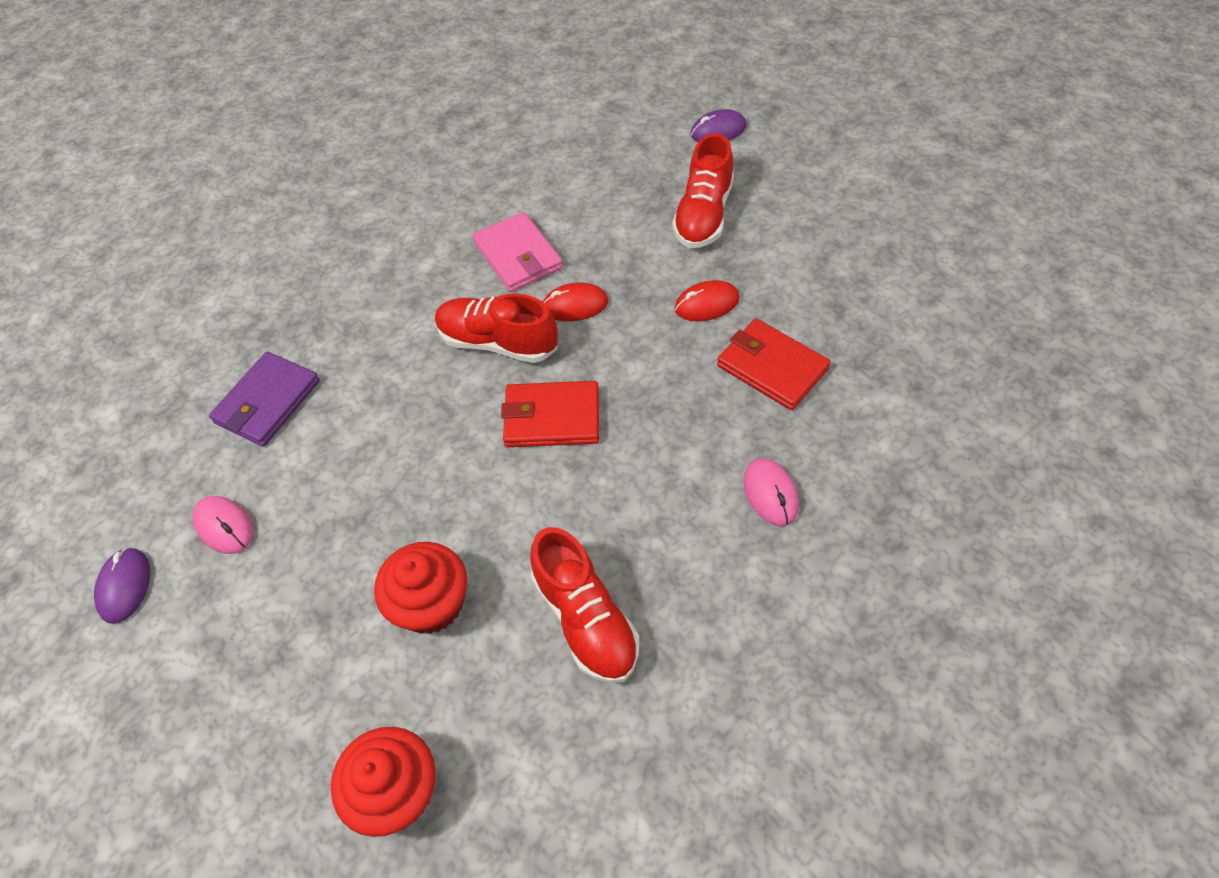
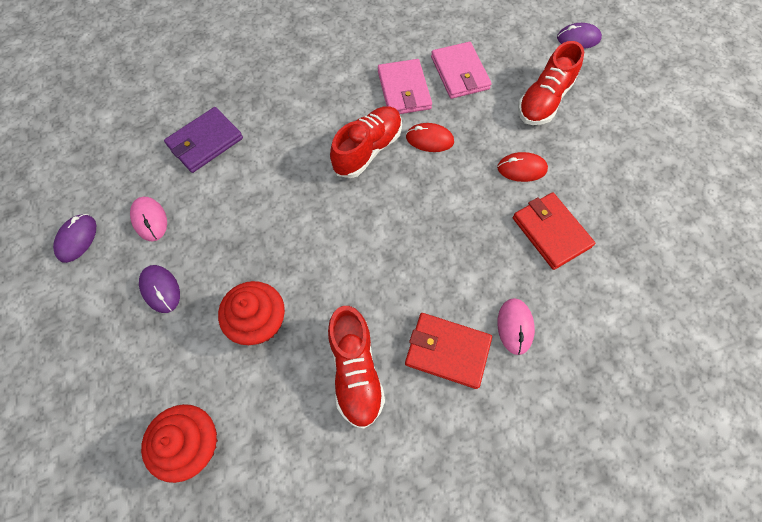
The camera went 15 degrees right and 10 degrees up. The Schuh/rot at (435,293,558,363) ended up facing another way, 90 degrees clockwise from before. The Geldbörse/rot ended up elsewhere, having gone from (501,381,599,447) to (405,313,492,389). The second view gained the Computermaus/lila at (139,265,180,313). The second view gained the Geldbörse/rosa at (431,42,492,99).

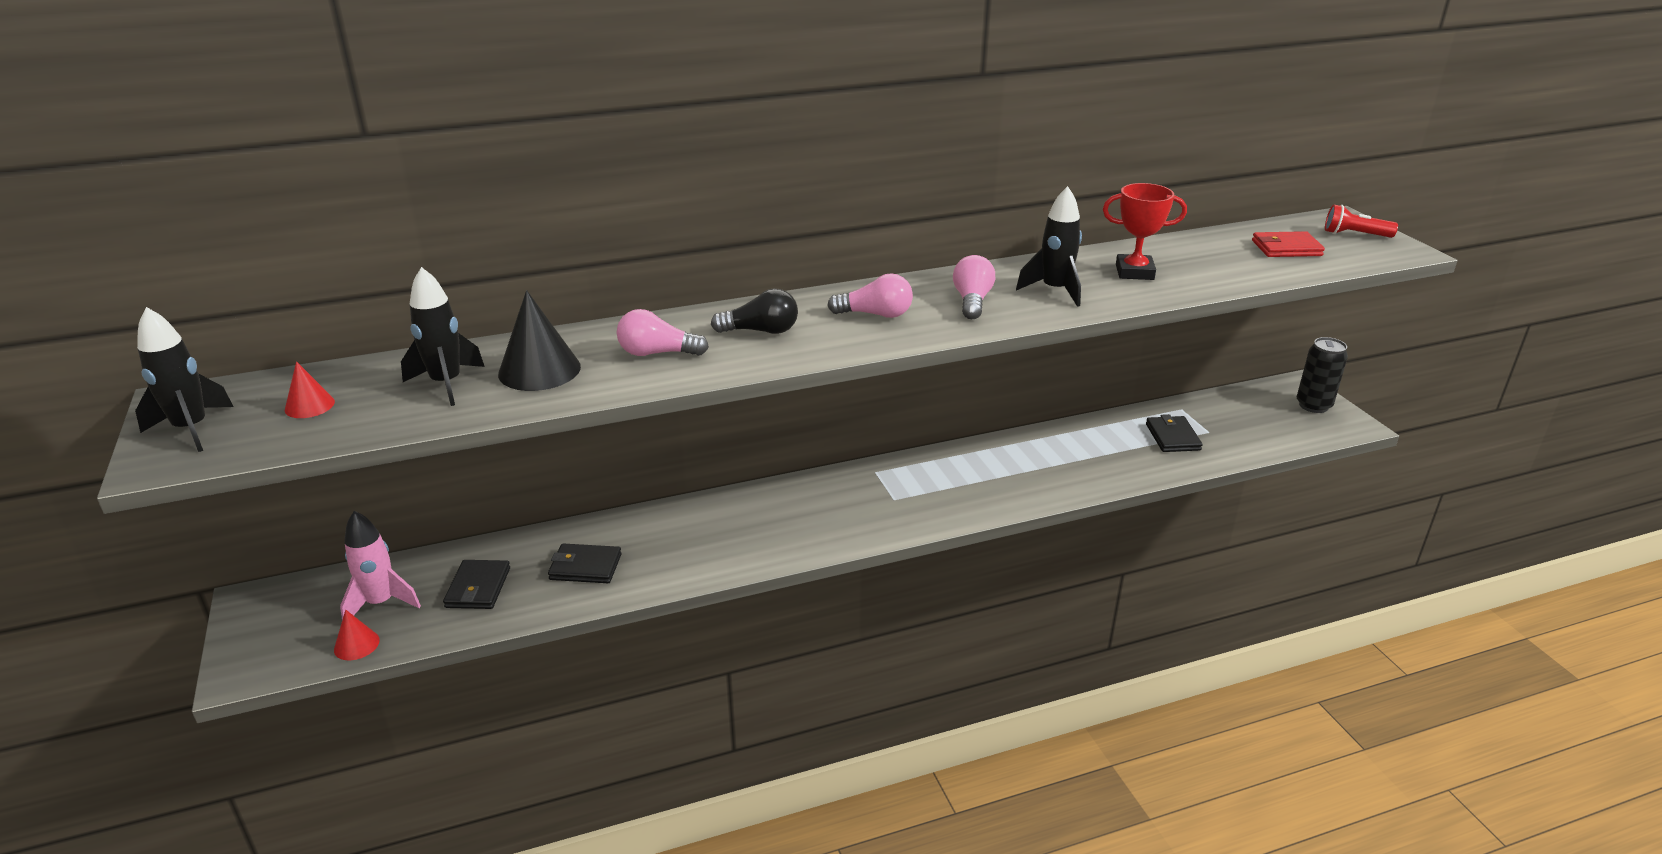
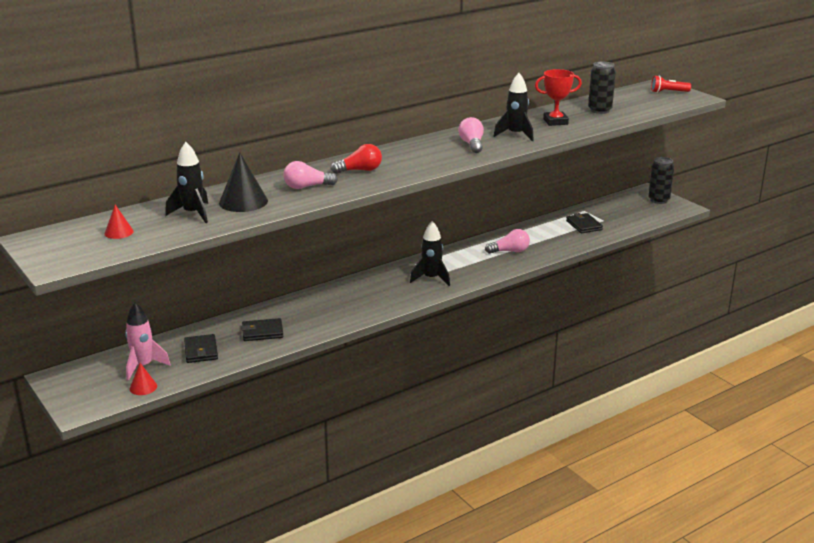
The camera went 15 degrees left and 5 degrees down. The Rakete/schwarz ended up elsewhere, having gone from (135,307,234,452) to (410,221,450,286). What was the Glühbirne/schwarz at (711,288,798,334) turned into the Glühbirne/rot at (331,144,382,174). The Glühbirne/rosa ended up elsewhere, having gone from (827,273,913,318) to (485,229,530,254). The second view lost the Geldbörse/rot at (1252,231,1325,257). The second view gained the Dose/schwarz at (588,62,616,114).

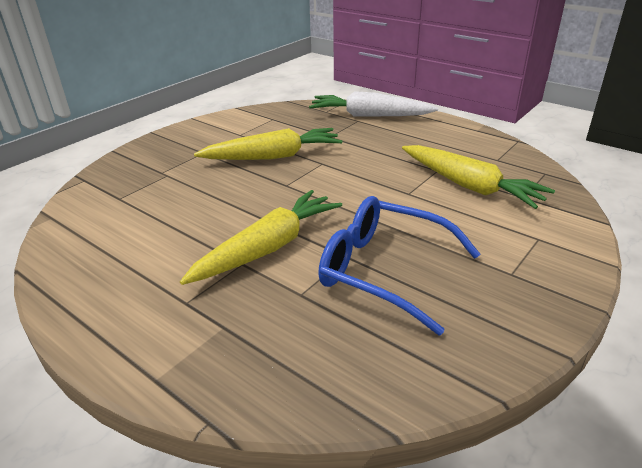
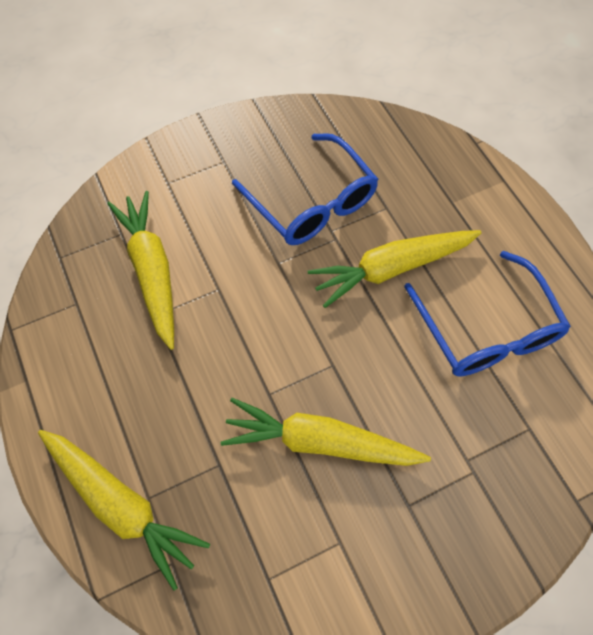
The camera went 155 degrees left and 30 degrees up. What was the Karotte/weiß at (309,91,438,116) turned into the Karotte/gelb at (38,430,210,591). The second view gained the Brille/blau at (404,251,571,377).

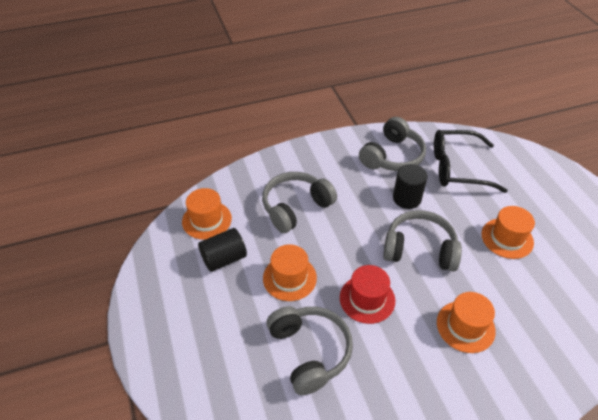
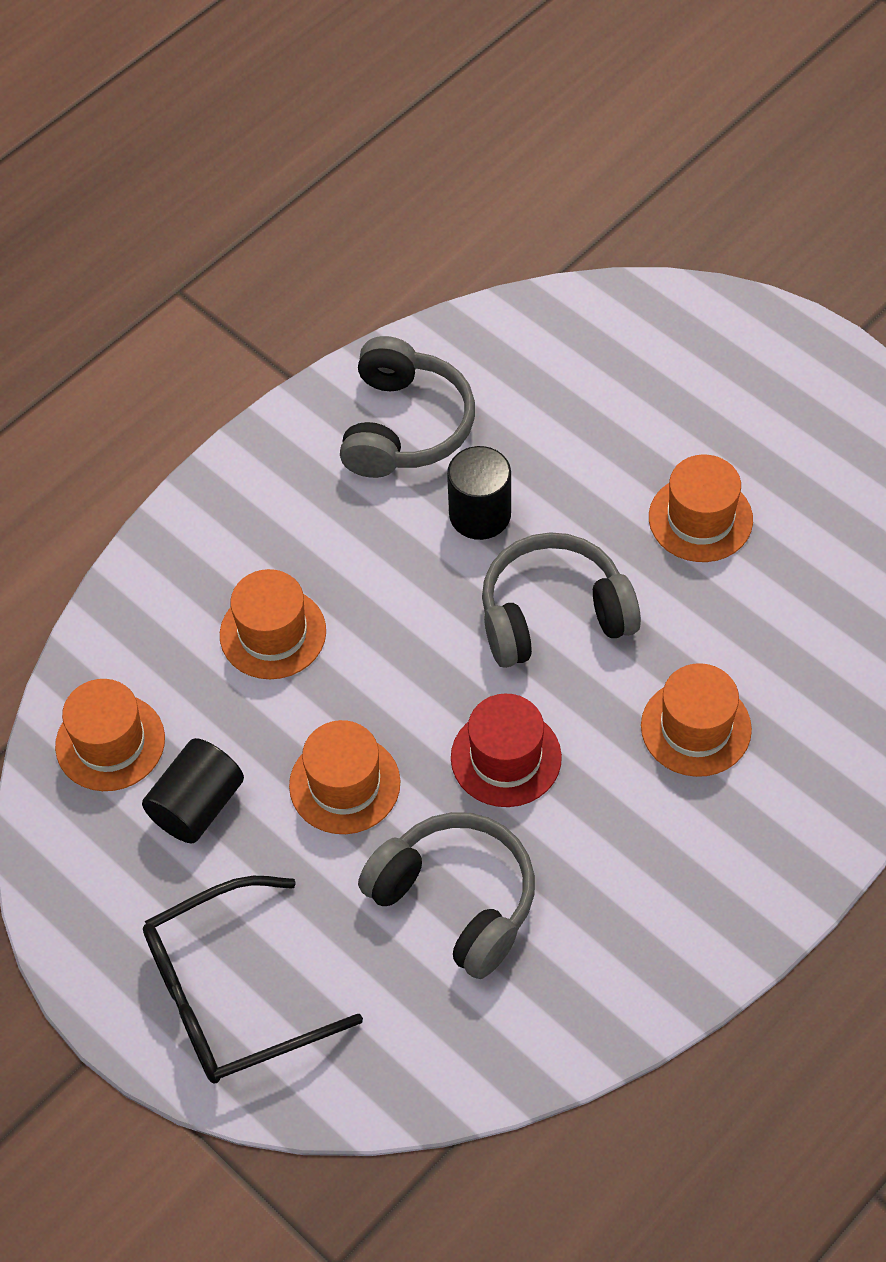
The camera went 25 degrees left and 10 degrees up. Where the Kopfhörer/grau stood at (262,172,337,233), the Hut/orange came to stand at (220,569,326,679). The Brille/schwarz ended up elsewhere, having gone from (434,130,508,193) to (143,876,363,1083).

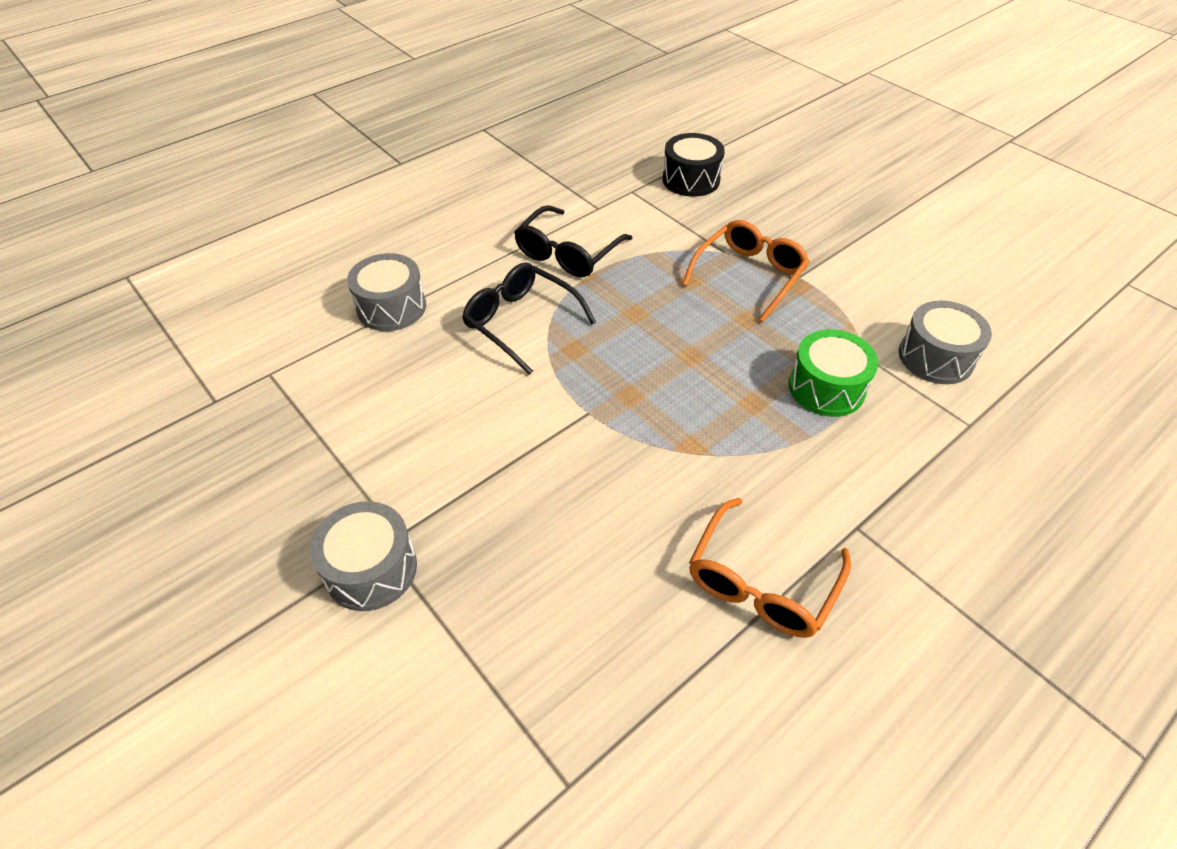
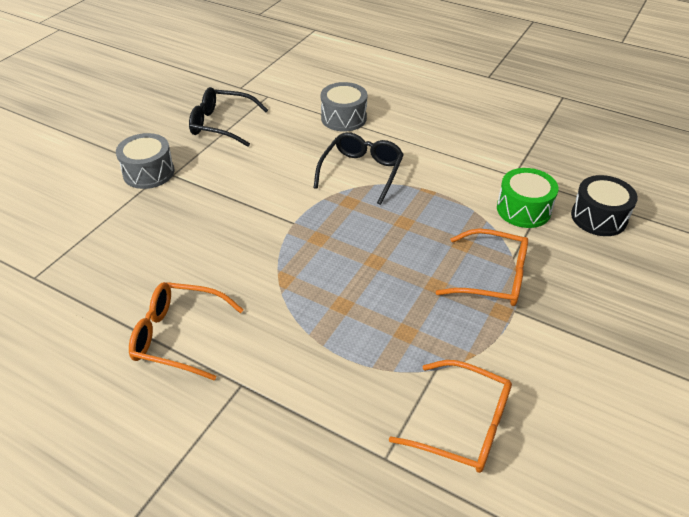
The camera went 70 degrees right and 5 degrees down. The Brille/schwarz ended up elsewhere, having gone from (514,205,633,277) to (189,87,268,147). The Trommel/grün ended up elsewhere, having gone from (789,329,878,417) to (497,168,559,228). Where the Trommel/grau stood at (899,301,992,384), the Brille/orange came to stand at (389,360,512,473).

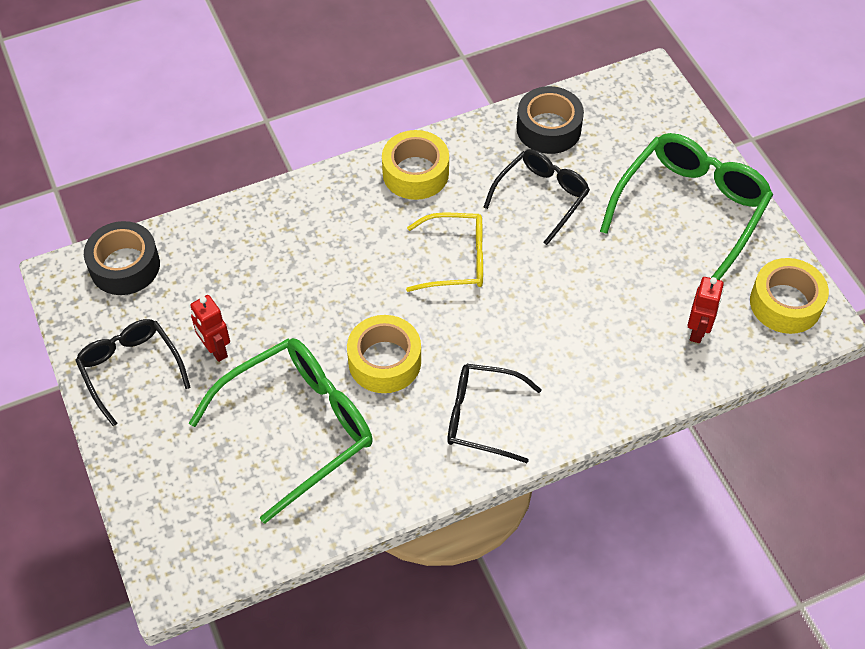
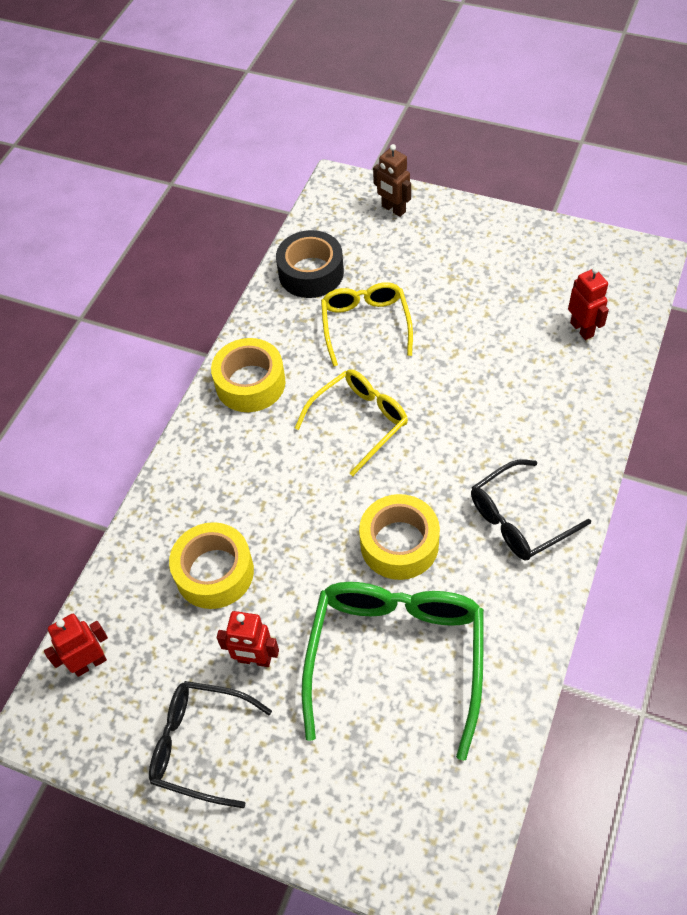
The camera went 40 degrees left and 0 degrees up. Where the Klebeband/schwarz stood at (84,221,160,295), the Roboter/rot came to stand at (44,614,108,677). What was the Brille/schwarz at (483,149,590,245) turned into the Brille/gelb at (321,282,413,367). The second view lost the Brille/grün at (600,133,773,280). The Klebeband/gelb ended up elsewhere, having gone from (750,258,829,334) to (169,522,254,609). The second view gained the Roboter/braun at (373,144,411,217).

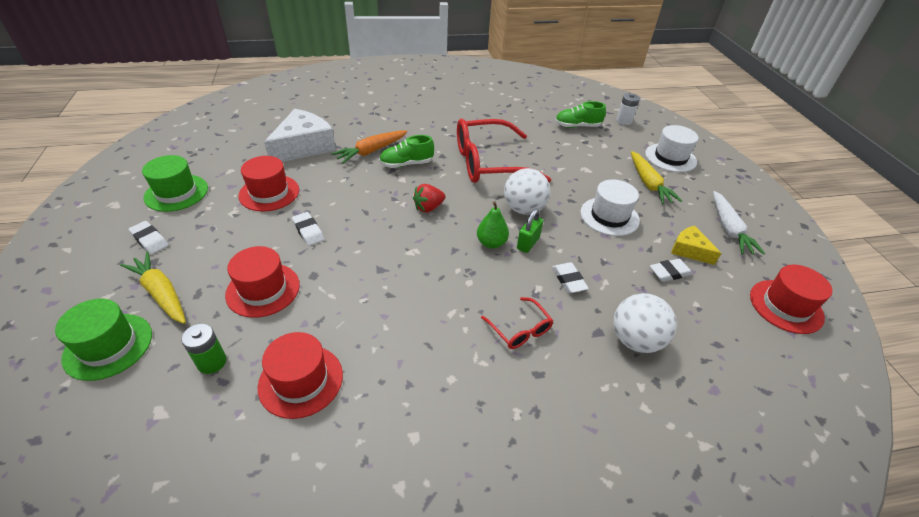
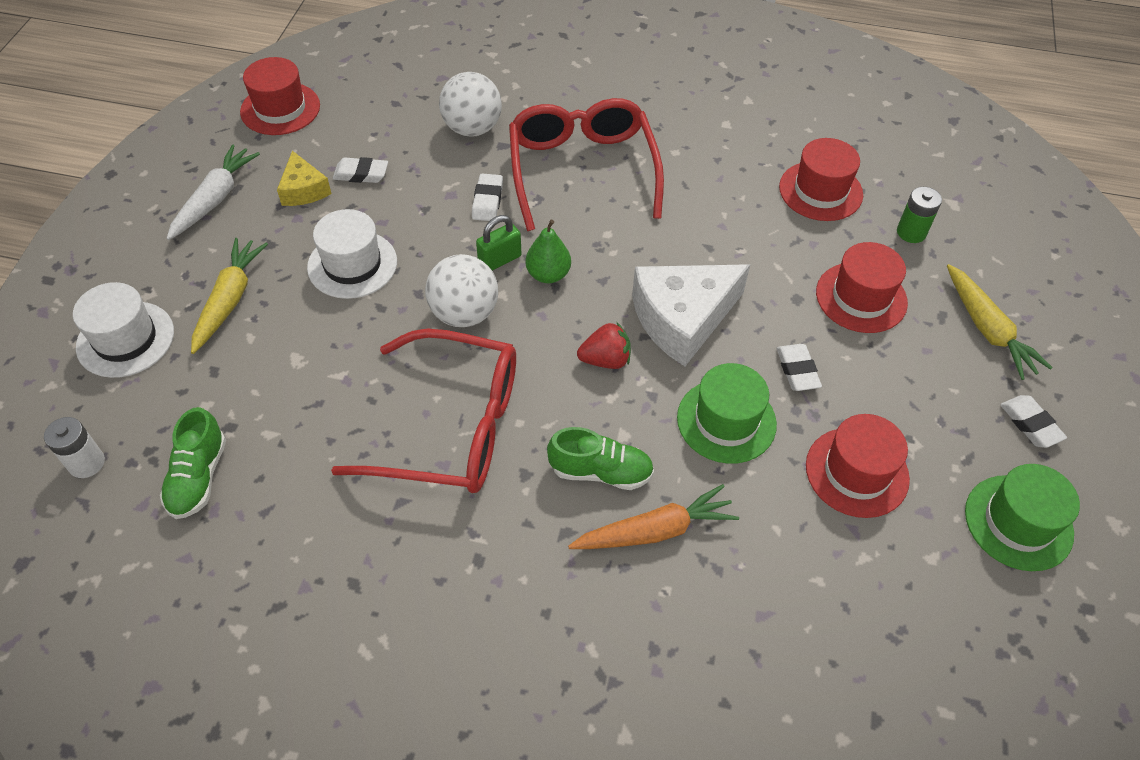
The camera went 155 degrees left and 10 degrees up. The Hut/grün ended up elsewhere, having gone from (55,299,152,381) to (677,363,777,464). The Käse/weiß ended up elsewhere, having gone from (264,109,336,162) to (632,264,750,366). The size of the Brille/rot at (481,297,553,349) changed by a factor of 2.21. The Schuh/grün at (555,101,606,128) ended up facing another way, 75 degrees clockwise from before.

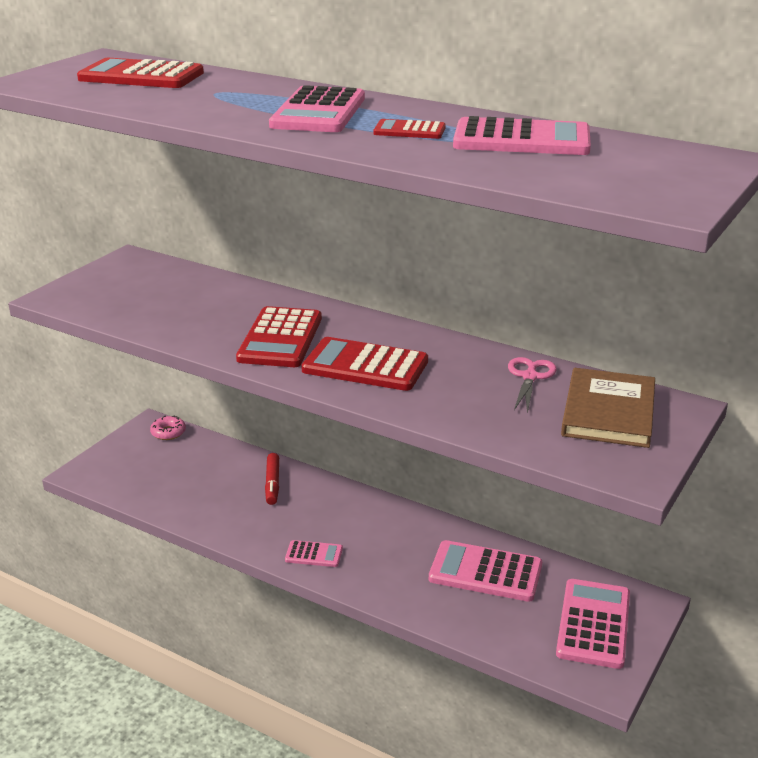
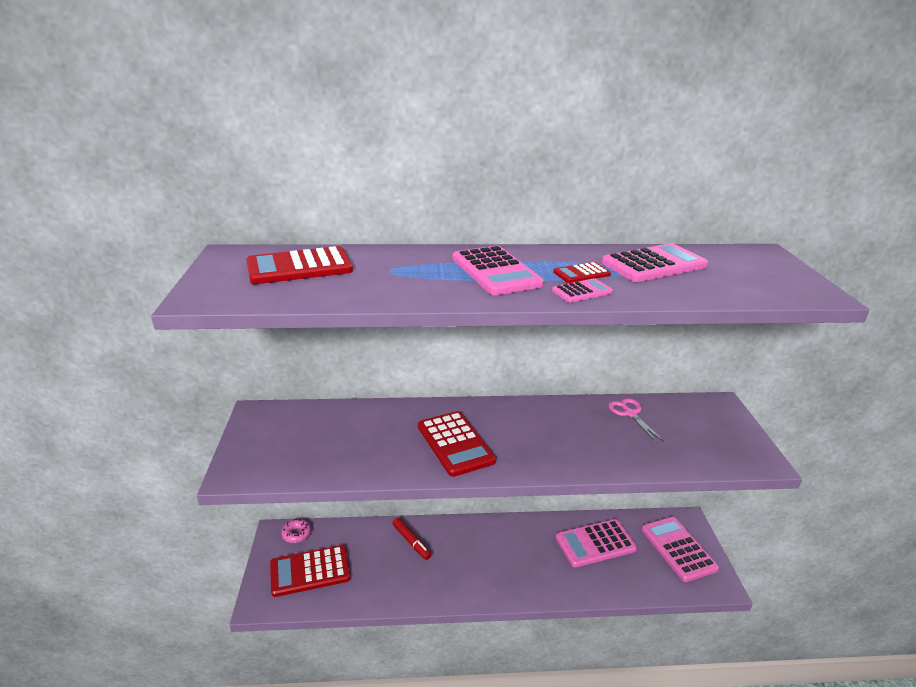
The camera went 35 degrees left and 0 degrees up. The Taschenrechner/rosa ended up elsewhere, having gone from (285,540,343,567) to (552,278,613,303). The Taschenrechner/rot ended up elsewhere, having gone from (301,337,428,391) to (270,545,351,597). The second view lost the Buch/braun at (561,368,655,448).

